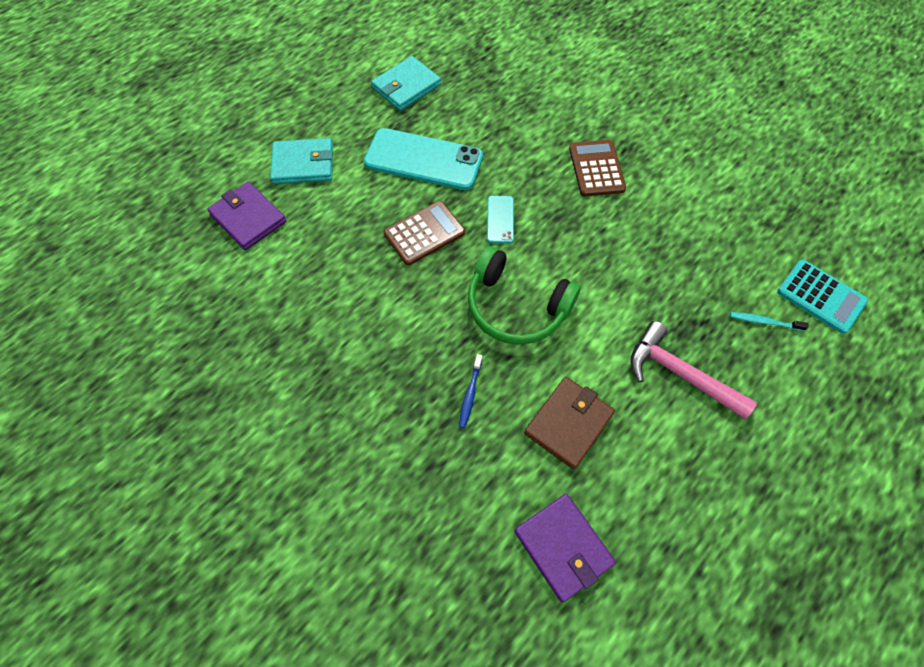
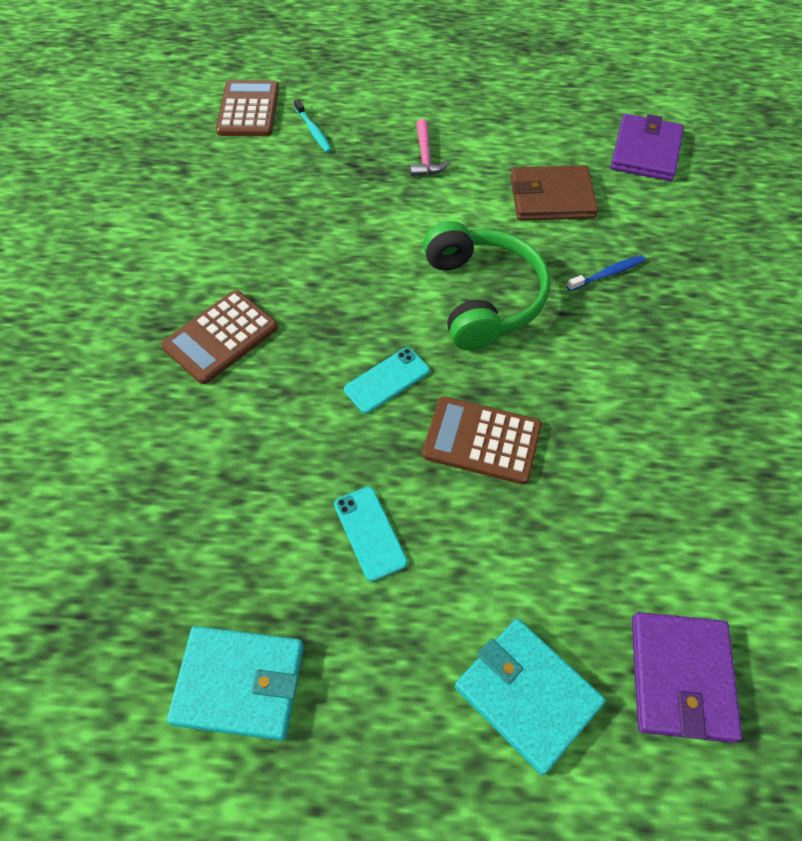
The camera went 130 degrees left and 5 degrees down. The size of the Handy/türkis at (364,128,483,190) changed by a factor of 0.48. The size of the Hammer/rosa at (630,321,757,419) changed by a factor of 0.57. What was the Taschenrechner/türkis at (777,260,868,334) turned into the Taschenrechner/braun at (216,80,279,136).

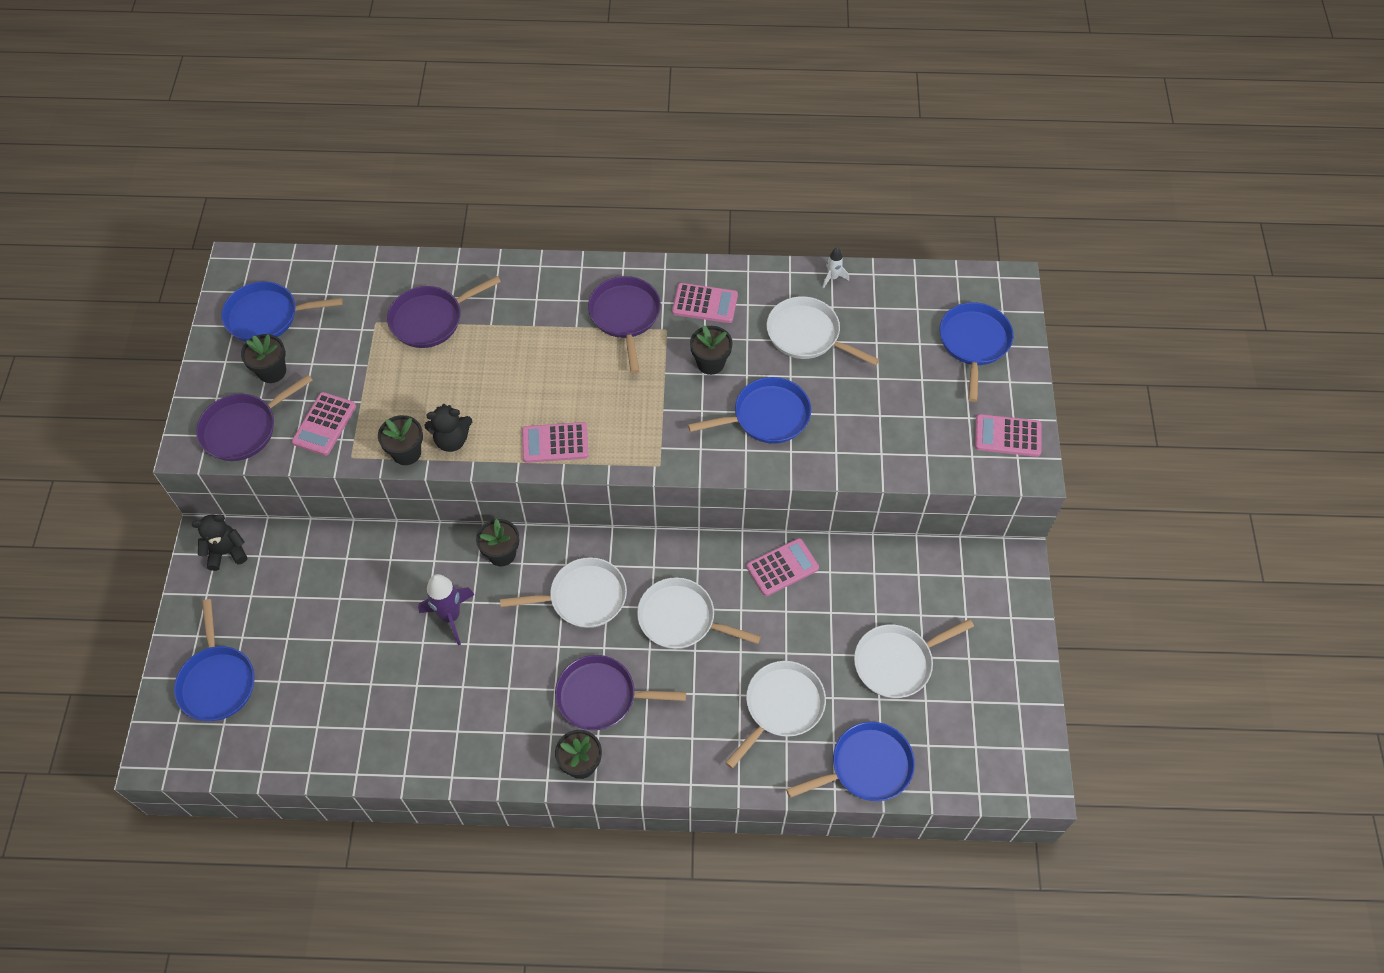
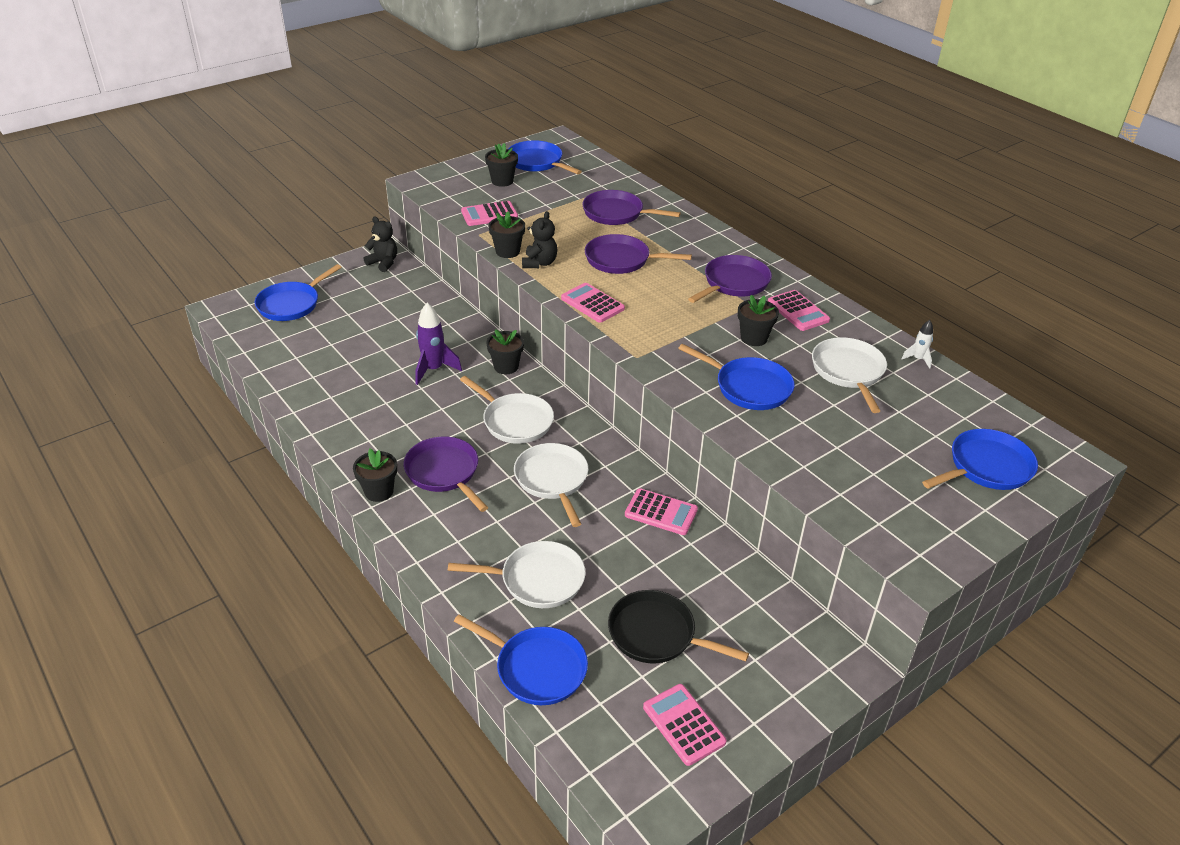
The camera went 50 degrees right and 20 degrees down. The Pfanne/lila ended up elsewhere, having gone from (196,375,313,461) to (585,234,692,274). The Teddybär/schwarz at (424,404,472,452) ended up facing another way, 120 degrees counterclockwise from before. What was the Pfanne/weiß at (854,619,974,698) turned into the Pfanne/schwarz at (608,590,749,663). The Taschenrechner/rosa ended up elsewhere, having gone from (975,414,1041,457) to (643,684,726,766).

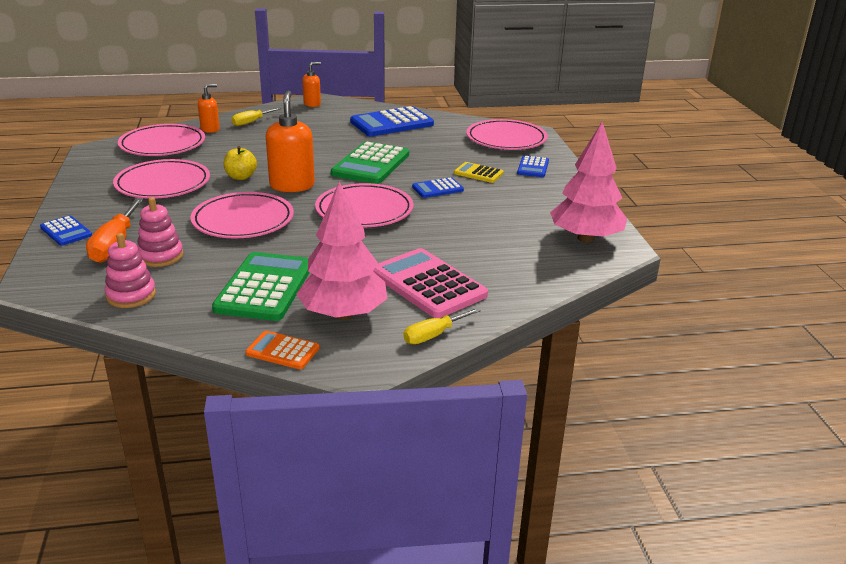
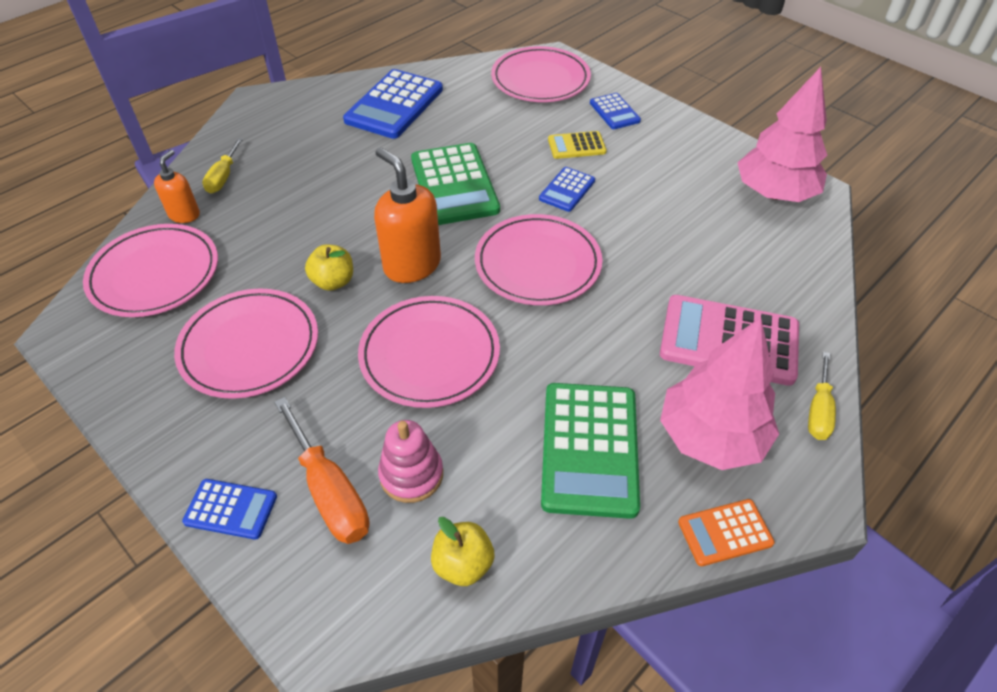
The camera went 35 degrees left and 20 degrees up. Where the Stapelspielzeug/rosa stood at (105,233,156,308), the Apfel/gelb came to stand at (431,517,495,586). The Taschenrechner/grün at (212,252,310,321) ended up facing another way, 150 degrees counterclockwise from before. The second view lost the Seifenspender/orange at (302,62,321,107).

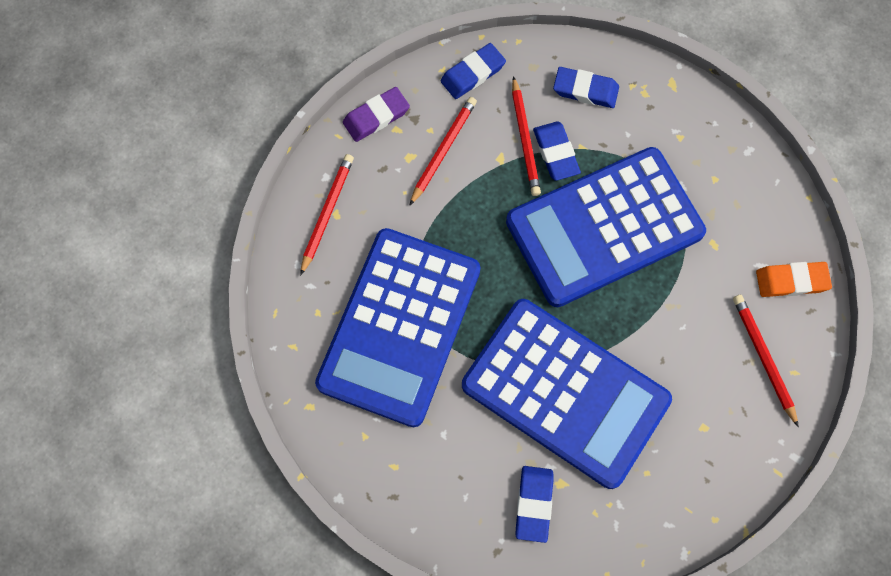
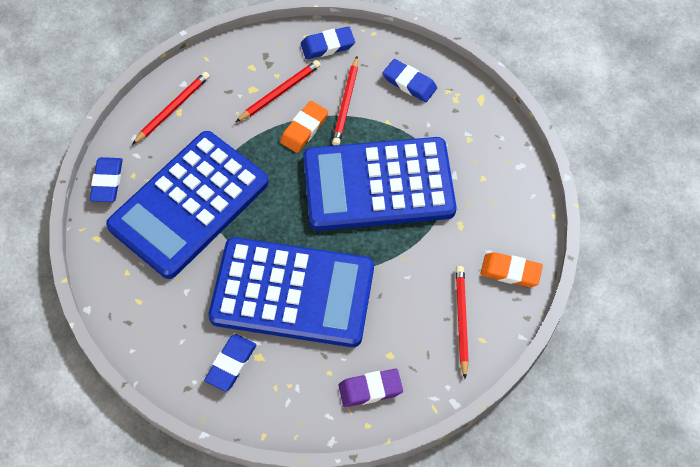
The camera went 20 degrees right and 10 degrees down. The Radiergummi/lila ended up elsewhere, having gone from (343,87,410,142) to (338,368,403,407). The Taschenrechner/blau at (462,299,672,489) ended up facing another way, 45 degrees counterclockwise from before. The Radiergummi/blau ended up elsewhere, having gone from (533,122,581,181) to (90,157,123,202). The second view gained the Radiergummi/orange at (280,101,328,153).

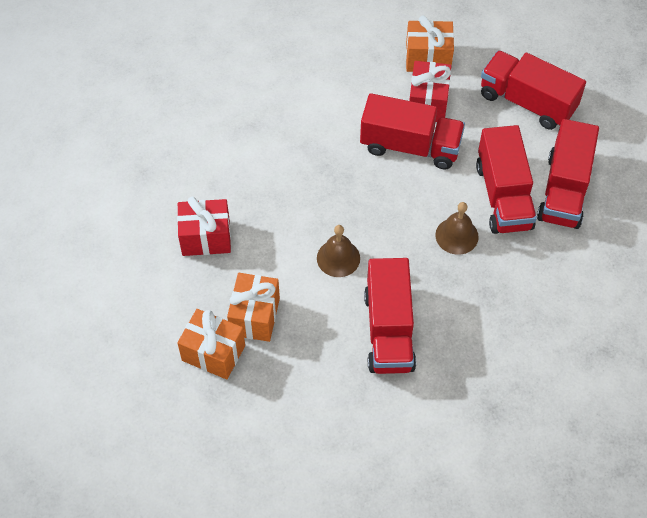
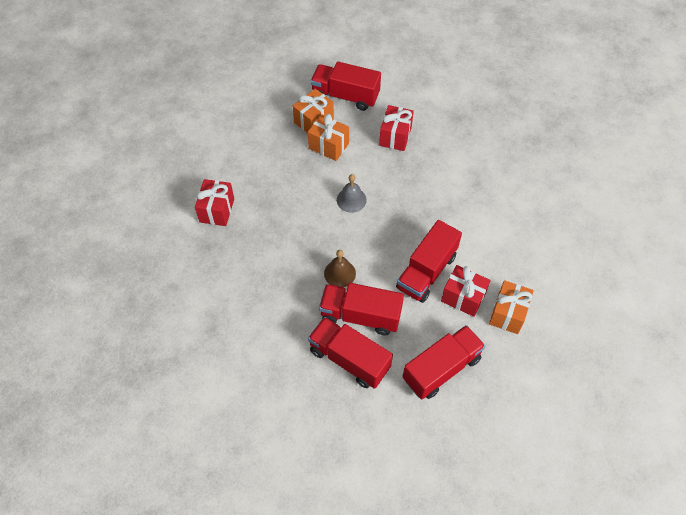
The camera went 110 degrees right and 0 degrees up. What was the Glocke/braun at (317,225,360,277) turned into the Glocke/grau at (337,174,367,213). The Lastwagen/rot ended up elsewhere, having gone from (364,258,416,374) to (311,61,381,111). The second view gained the Geschenk/rot at (195,179,234,226).

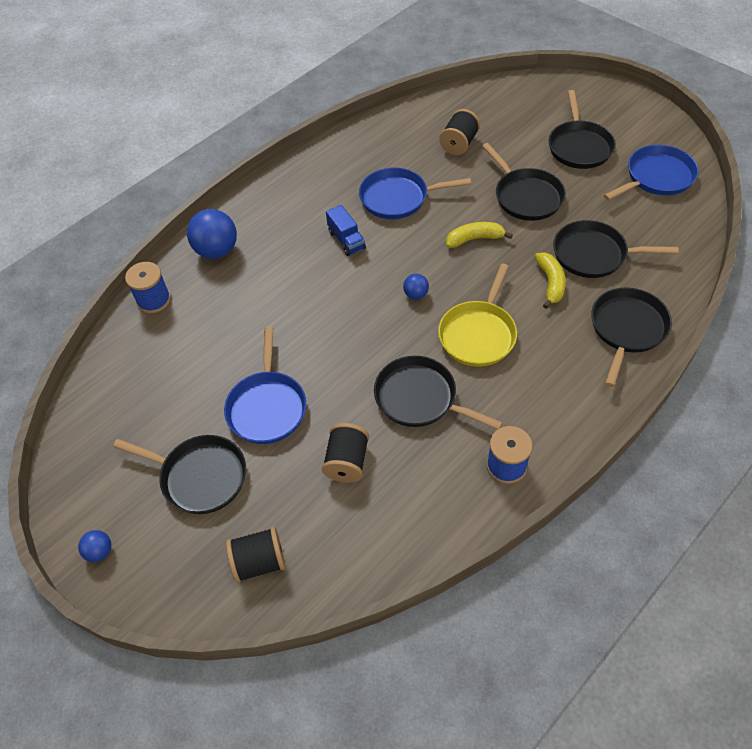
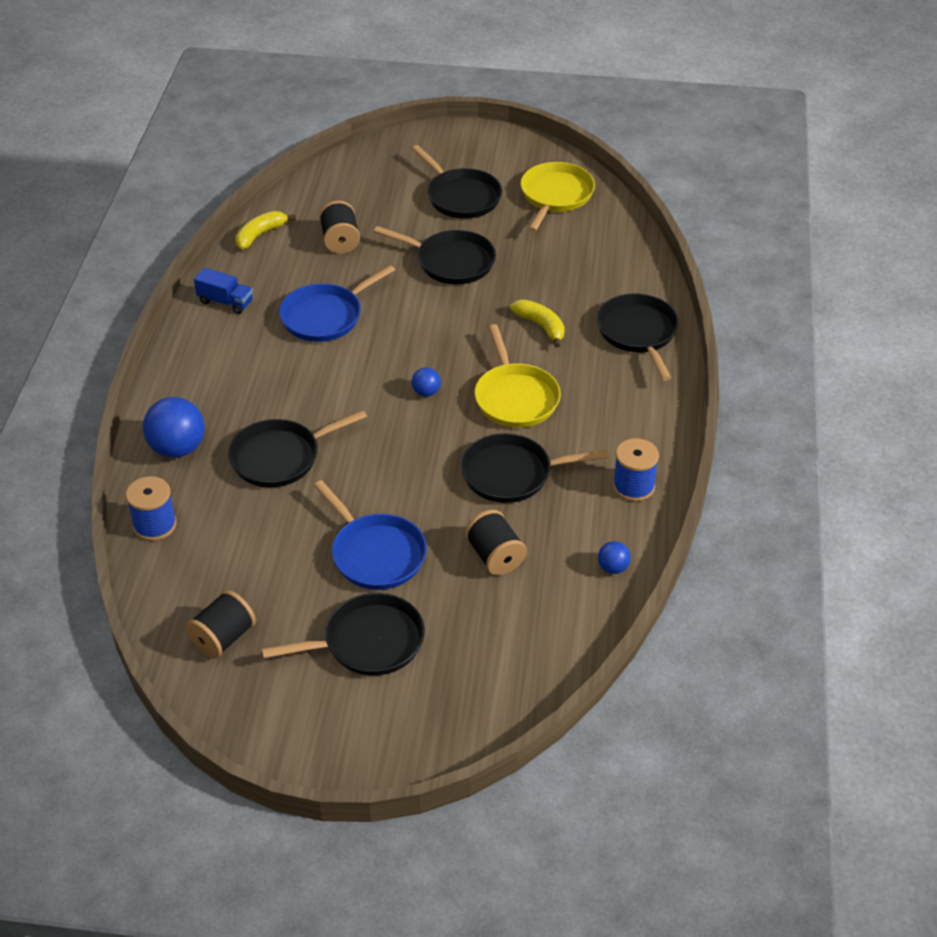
The camera went 40 degrees left and 10 degrees down. The Ball/blau ended up elsewhere, having gone from (78,530,111,562) to (598,541,631,574). The Garnrolle/schwarz ended up elsewhere, having gone from (226,527,285,583) to (186,590,256,659). The Lastwagen/blau ended up elsewhere, having gone from (326,205,366,256) to (194,268,253,314). The Banane/gelb ended up elsewhere, having gone from (446,222,513,248) to (235,211,296,250). The Pfanne/schwarz ended up elsewhere, having gone from (553,220,679,278) to (228,410,367,487). What was the Pfanne/blau at (604,145,699,201) turned into the Pfanne/gelb at (521,162,595,232).

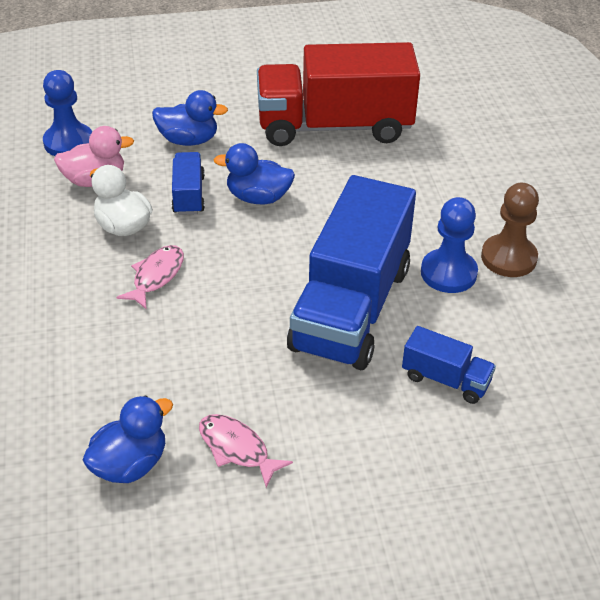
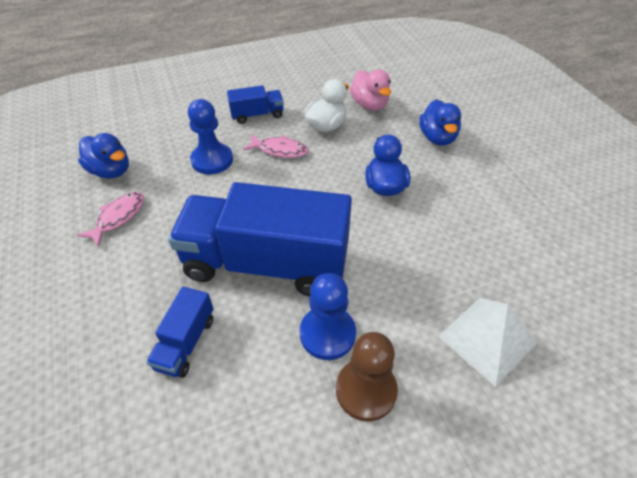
The camera went 80 degrees right and 5 degrees up. The Bauer/blau ended up elsewhere, having gone from (43,70,92,156) to (188,99,233,175). The Lastwagen/blau ended up elsewhere, having gone from (172,152,205,215) to (227,85,284,124). The second view lost the Lastwagen/rot at (257,42,420,146). The second view gained the Pyramide/weiß at (438,298,538,387).

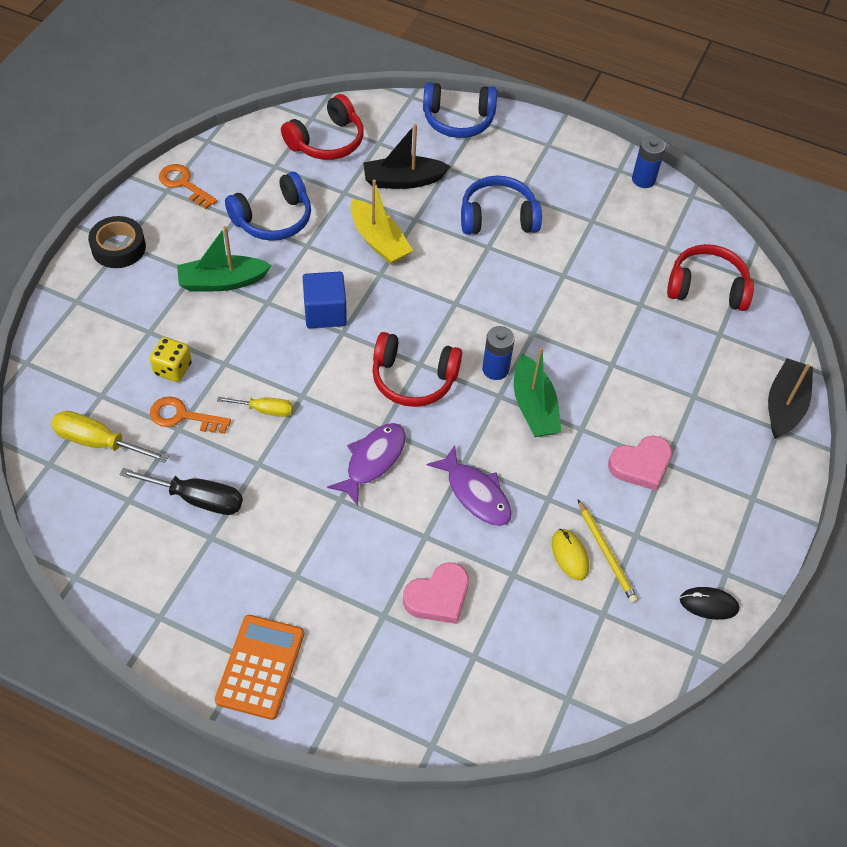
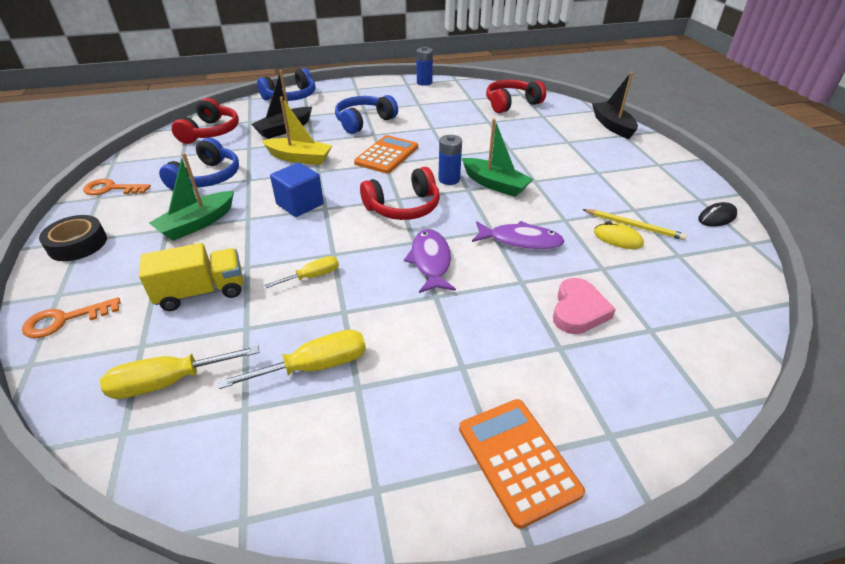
The camera went 35 degrees left and 15 degrees down. What was the Schraubenzieher/schwarz at (119,468,243,515) turned into the Schraubenzieher/gelb at (218,329,366,389). Where the Spielwürfel/gelb stood at (150,337,192,382), the Lastwagen/gelb came to stand at (139,243,243,311). The Schlüssel/orange ended up elsewhere, having gone from (150,396,231,434) to (22,297,121,338). The second view lost the Herz/rosa at (608,436,672,491). The second view gained the Taschenrechner/orange at (354,135,418,174).

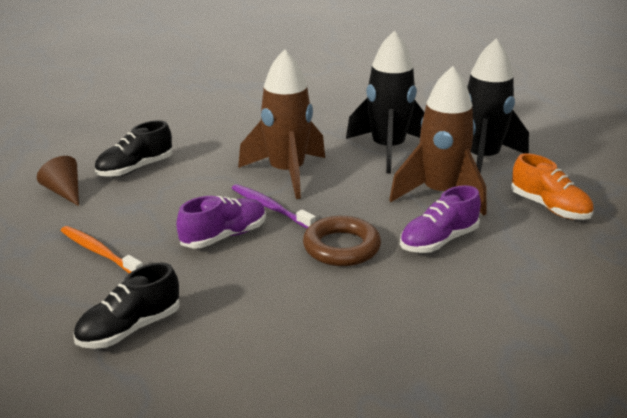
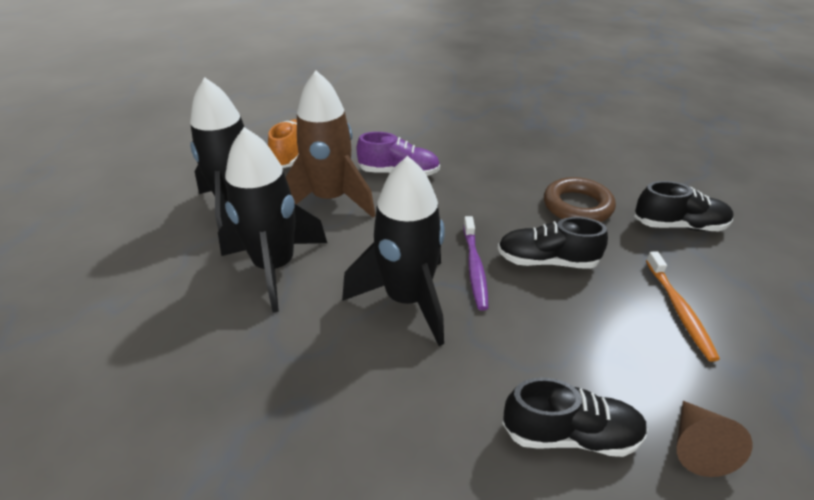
The camera went 135 degrees left and 10 degrees up. What was the Schuh/lila at (176,196,266,248) turned into the Schuh/schwarz at (498,217,608,269). What was the Rakete/braun at (238,49,325,199) turned into the Rakete/schwarz at (342,156,445,346). The Ring/braun ended up elsewhere, having gone from (303,216,381,266) to (544,177,616,222).

